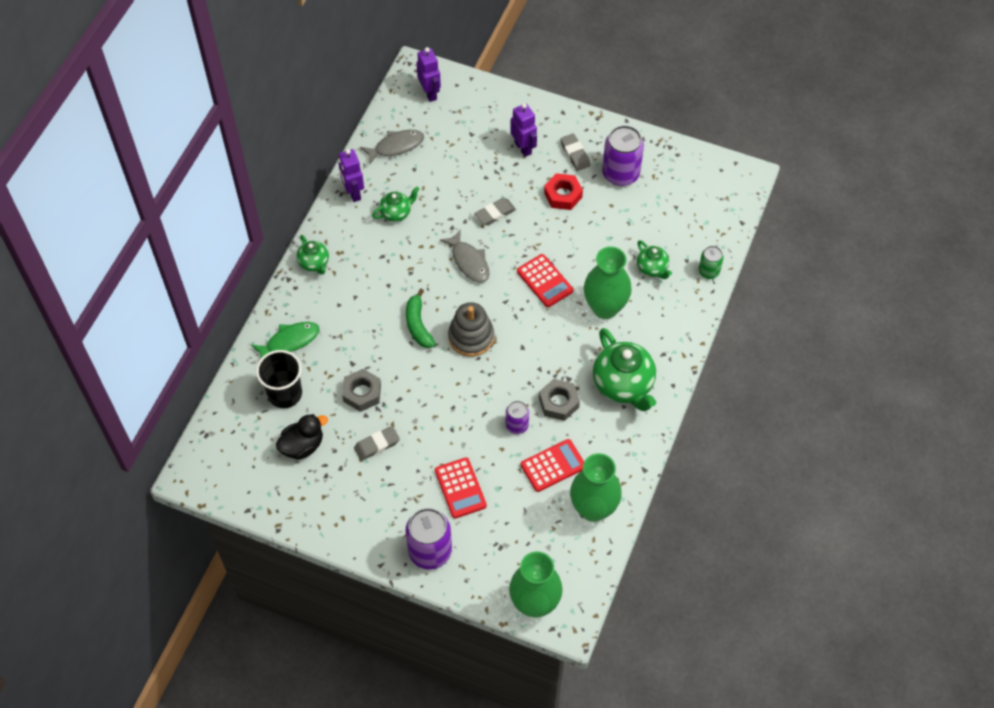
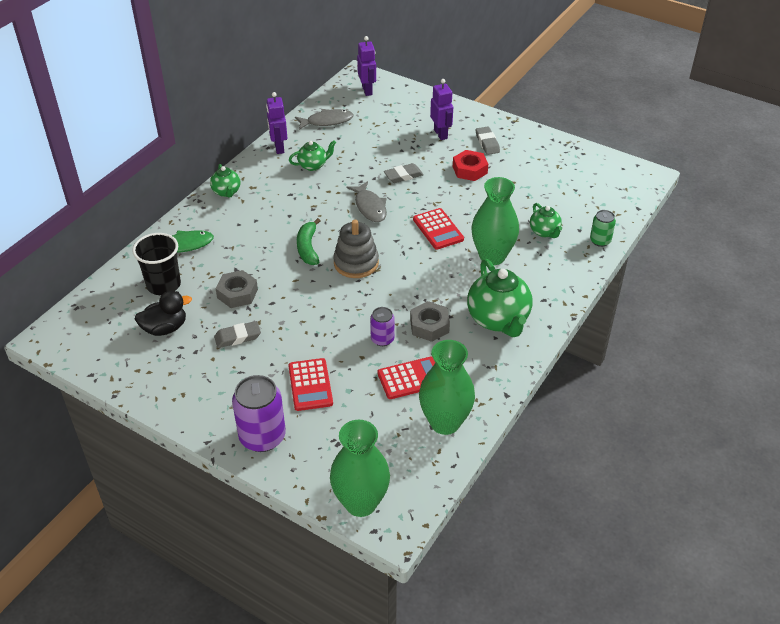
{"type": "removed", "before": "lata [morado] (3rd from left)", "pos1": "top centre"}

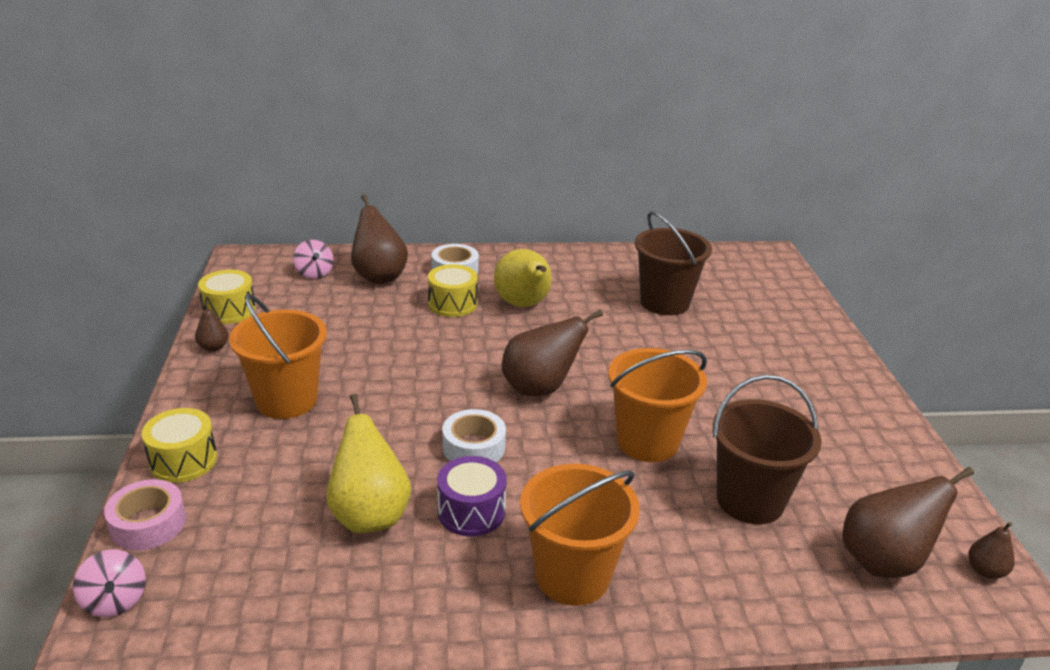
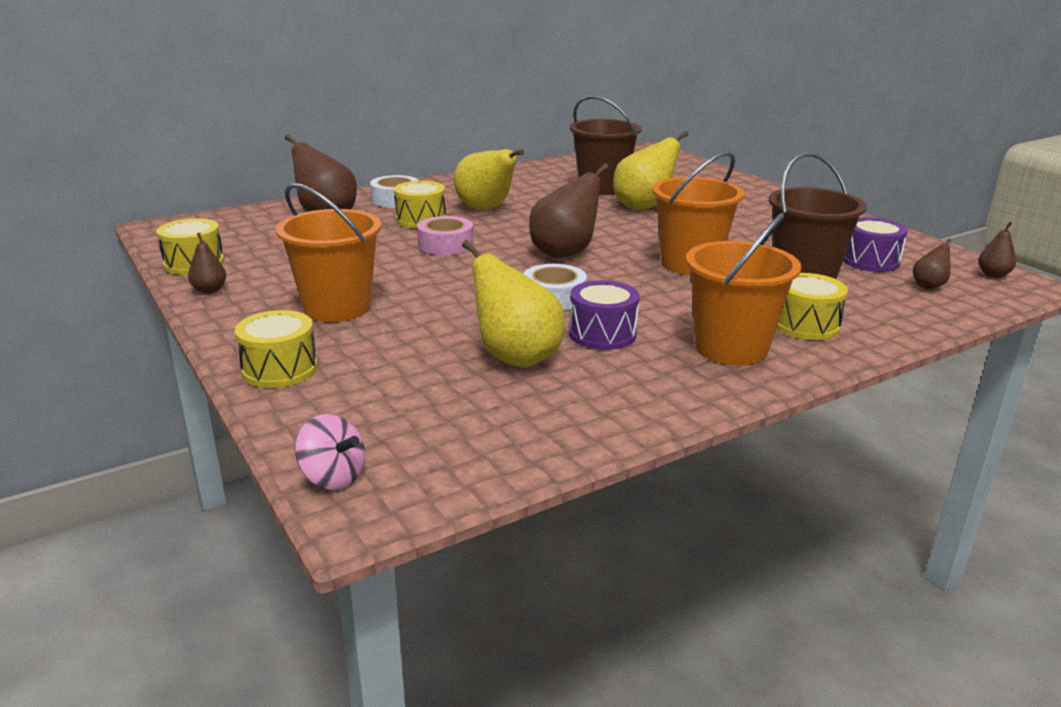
{"type": "removed", "before": "peonza [rosa] (2nd from left)", "pos1": "middle left"}
{"type": "resized", "before": "pera [marrón] (4th from left)", "pos1": "bottom right", "pos2": "middle right", "scale": 0.49}
{"type": "moved", "before": "cinta adhesiva [rosa]", "pos1": "bottom left", "pos2": "top centre"}
{"type": "added", "after": "pera [amarillo] (3rd from left)", "pos2": "top centre"}
{"type": "added", "after": "tambor [morado] (2nd from left)", "pos2": "middle right"}
{"type": "added", "after": "tambor [amarillo] (4th from left)", "pos2": "middle right"}

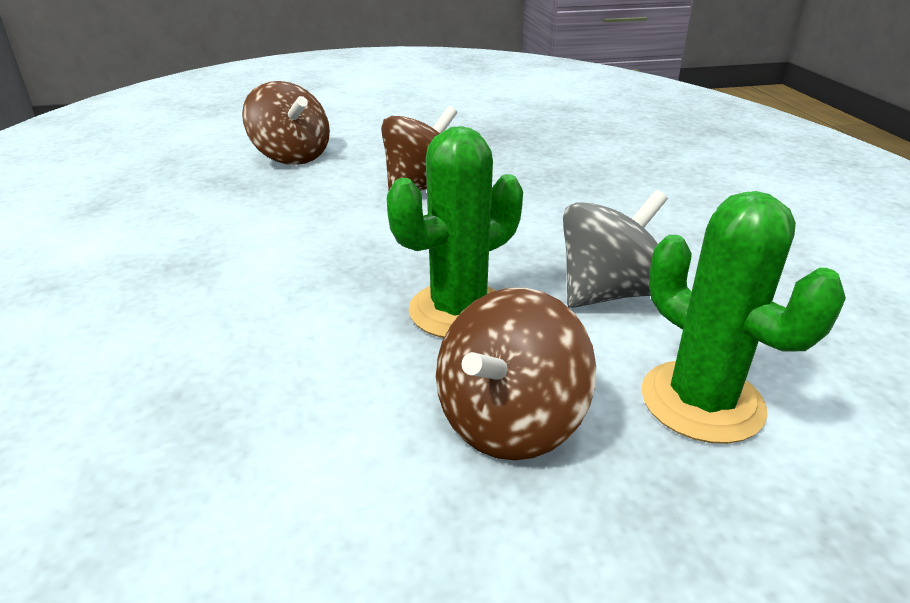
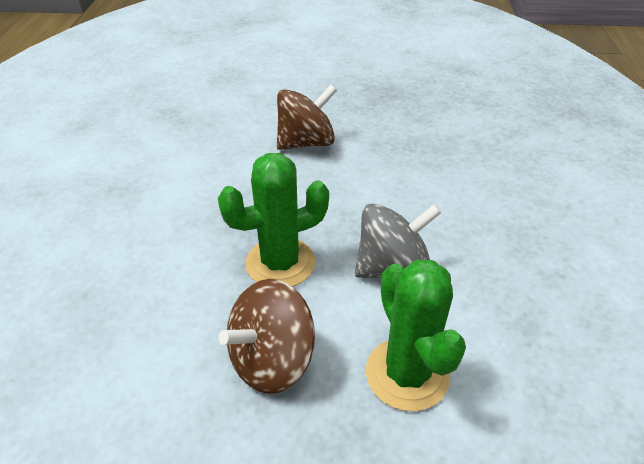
{"type": "removed", "before": "peonza [marrón] (1st from left)", "pos1": "top left"}

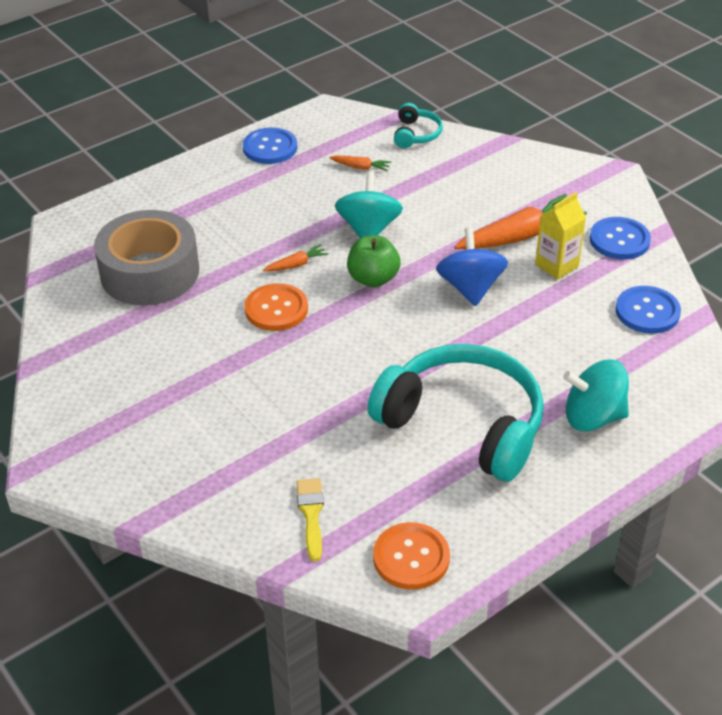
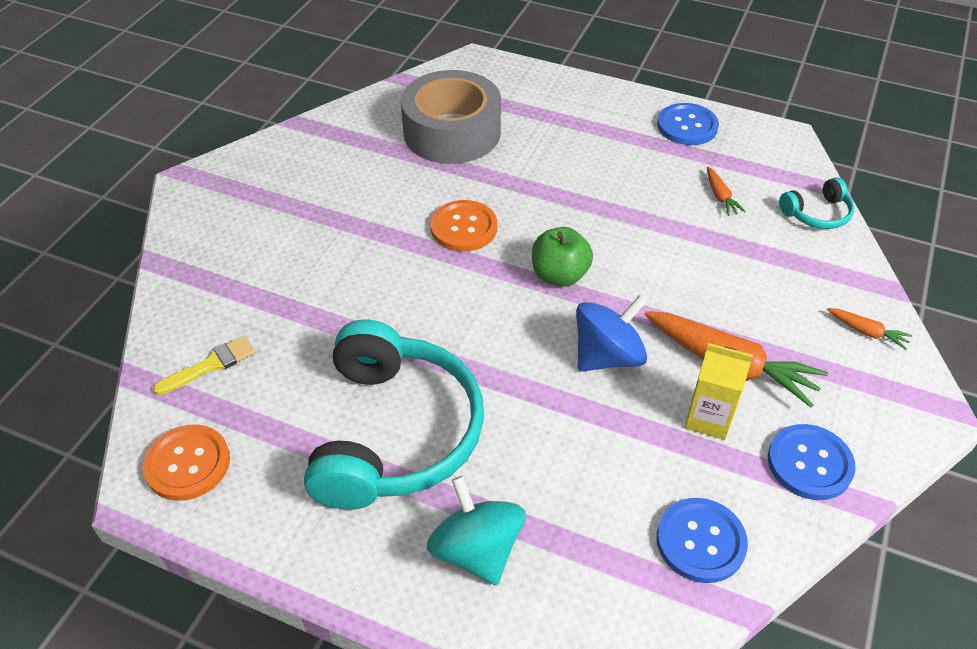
{"type": "removed", "before": "peonza [turquesa] (1st from left)", "pos1": "top centre"}
{"type": "moved", "before": "zanahoria [naranja] (1st from left in the first image)", "after": "zanahoria [naranja] (3rd from left)", "pos1": "centre", "pos2": "middle right"}

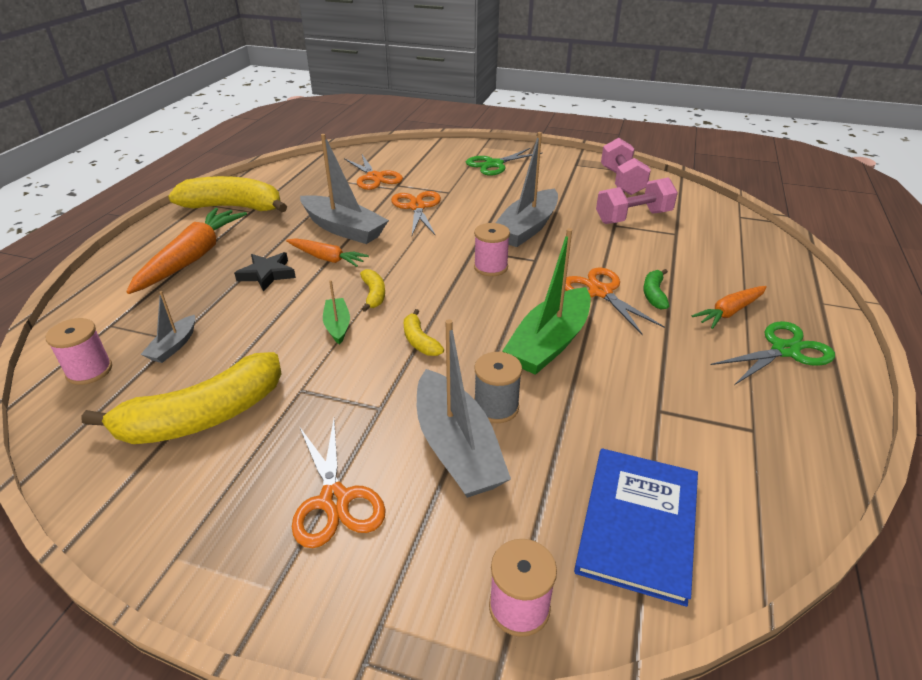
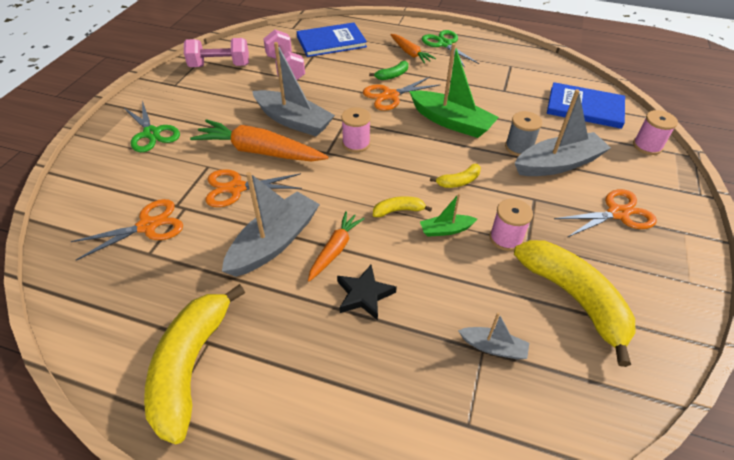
{"type": "moved", "before": "zanahoria [naranja] (1st from left)", "pos1": "middle left", "pos2": "top centre"}
{"type": "turned", "before": "plátano [verde]", "pos1": "middle right", "pos2": "top centre", "turn": -45}
{"type": "moved", "before": "carrete [rosa] (1st from left in the first image)", "after": "carrete [rosa] (2nd from left)", "pos1": "middle left", "pos2": "middle right"}
{"type": "added", "after": "libro [azul] (1st from left)", "pos2": "top centre"}

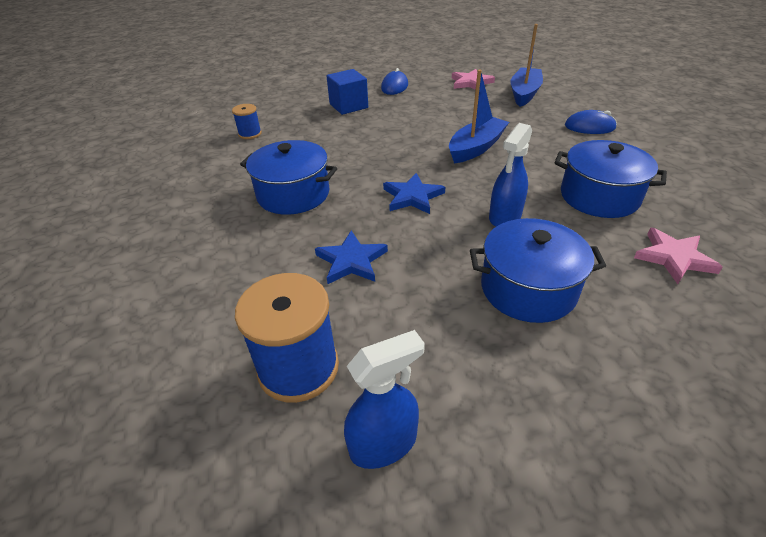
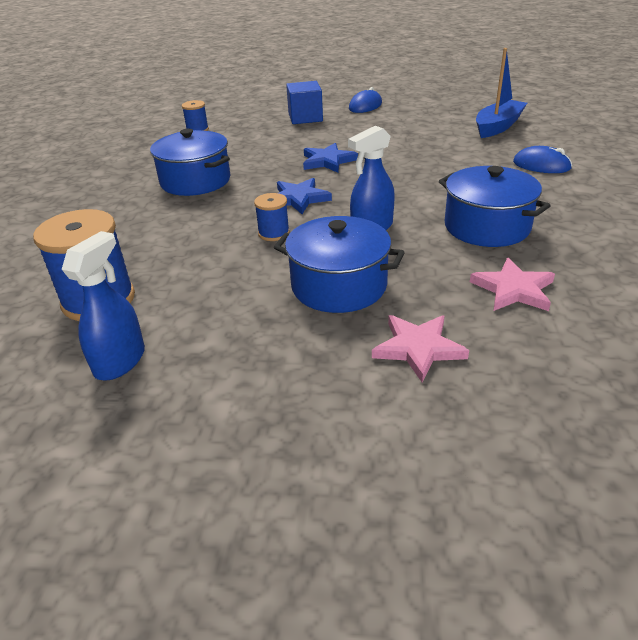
{"type": "moved", "before": "estrella [rosa] (1st from left)", "pos1": "top centre", "pos2": "centre"}
{"type": "removed", "before": "barco [azul] (1st from left)", "pos1": "top centre"}
{"type": "moved", "before": "estrella [azul] (1st from left in the first image)", "after": "estrella [azul] (2nd from left)", "pos1": "centre", "pos2": "top centre"}
{"type": "turned", "before": "pulverizador [azul] (1st from left)", "pos1": "bottom centre", "pos2": "middle left", "turn": -60}
{"type": "added", "after": "carrete [azul] (3rd from left)", "pos2": "centre"}

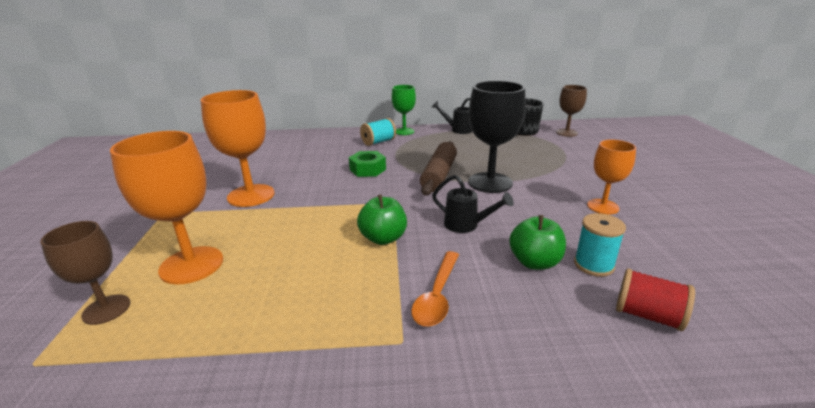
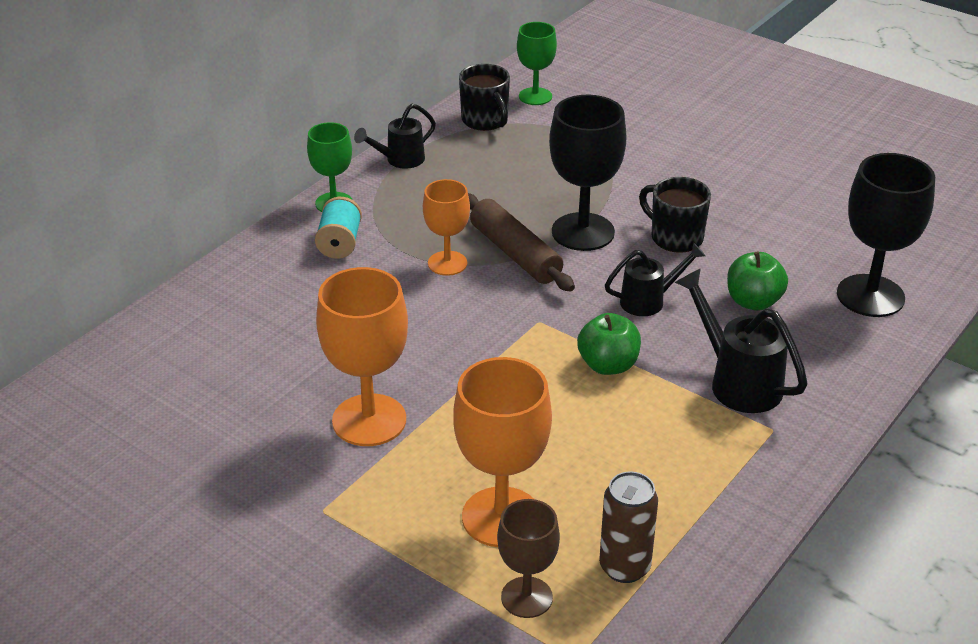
{"type": "recoloured", "before": "copa [marrón] (2nd from left)", "after": "copa [verde] (2nd from left)", "pos1": "top right", "pos2": "top centre"}
{"type": "moved", "before": "copa [naranja] (3rd from left in the first image)", "after": "copa [naranja] (2nd from left)", "pos1": "middle right", "pos2": "centre"}
{"type": "removed", "before": "tuerca [verde]", "pos1": "centre"}
{"type": "removed", "before": "carrete [turquesa] (2nd from left)", "pos1": "middle right"}
{"type": "replaced", "before": "cuchara [naranja]", "after": "regadera [negro] (3rd from left)", "pos1": "bottom centre", "pos2": "middle right"}
{"type": "replaced", "before": "carrete [rojo]", "after": "copa [negro] (2nd from left)", "pos1": "bottom right", "pos2": "middle right"}
{"type": "added", "after": "taza [negro] (2nd from left)", "pos2": "middle right"}
{"type": "added", "after": "lata [marrón]", "pos2": "bottom centre"}

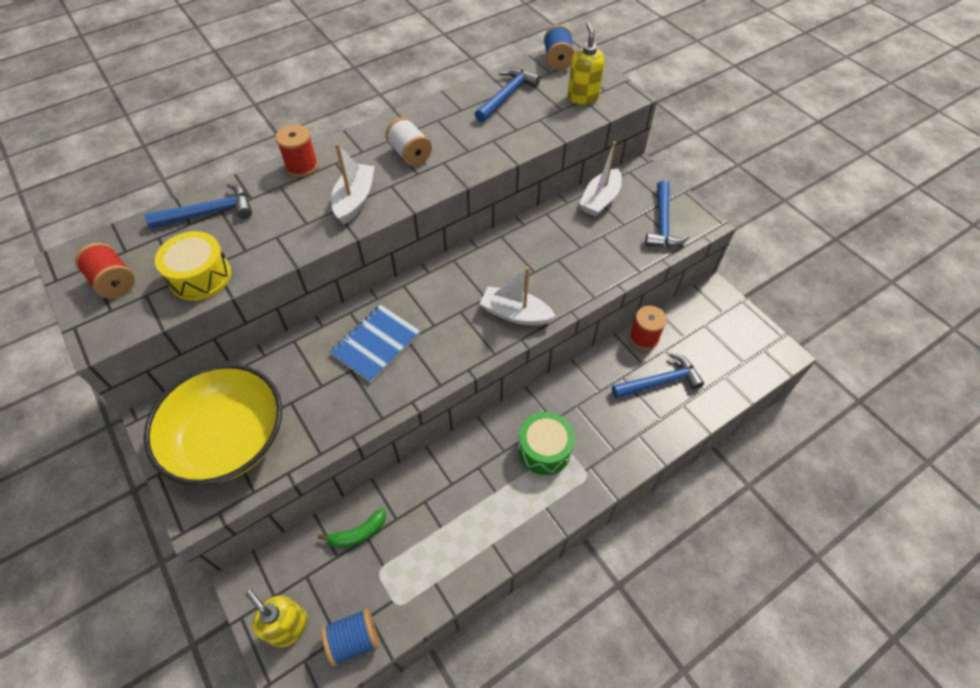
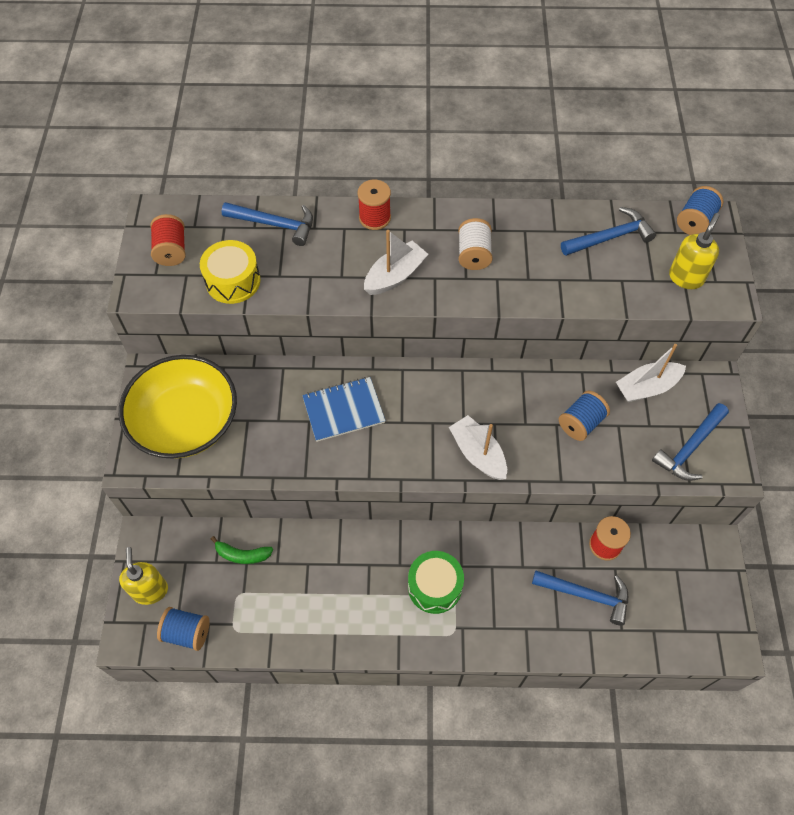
{"type": "added", "after": "carrete [azul] (2nd from left)", "pos2": "middle right"}

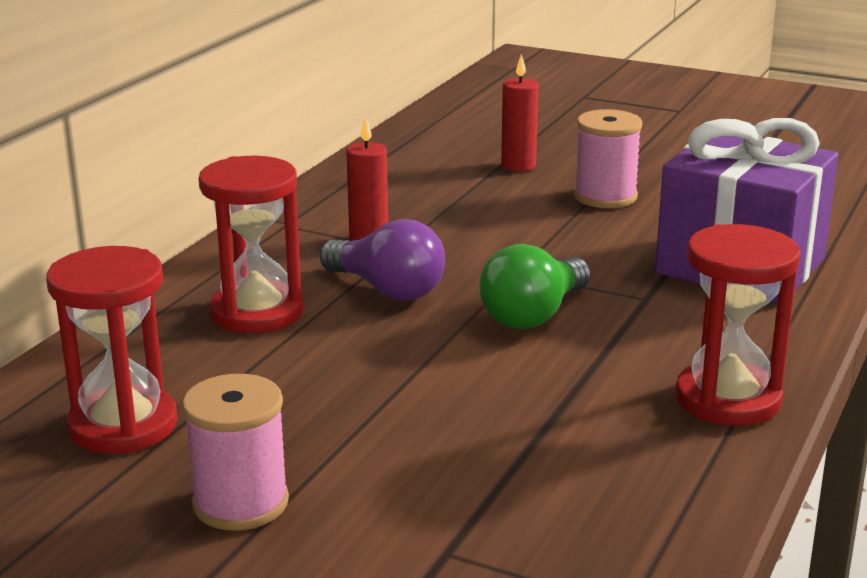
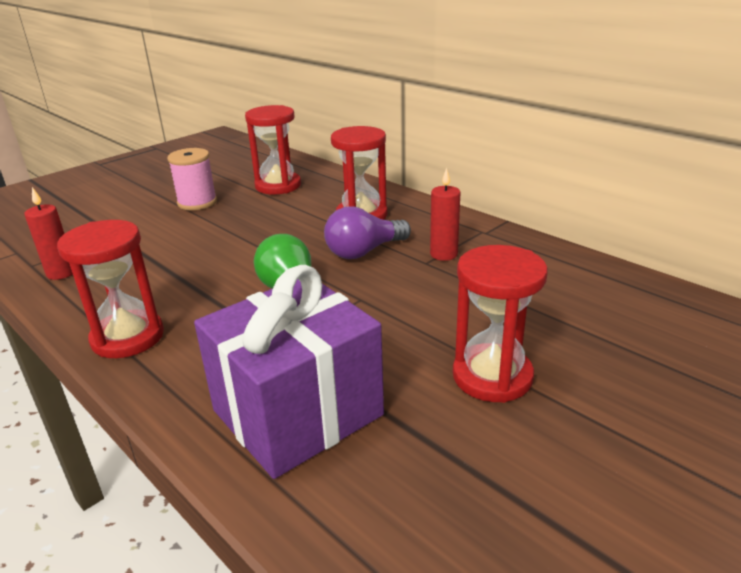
{"type": "moved", "before": "vela [rojo] (2nd from left in the first image)", "after": "vela [rojo] (1st from left)", "pos1": "top centre", "pos2": "middle left"}
{"type": "replaced", "before": "carrete [rosa] (2nd from left)", "after": "reloj de arena [rojo] (4th from left)", "pos1": "top right", "pos2": "middle right"}

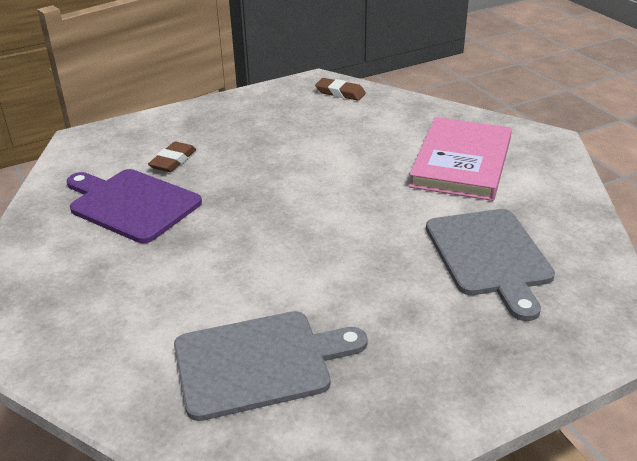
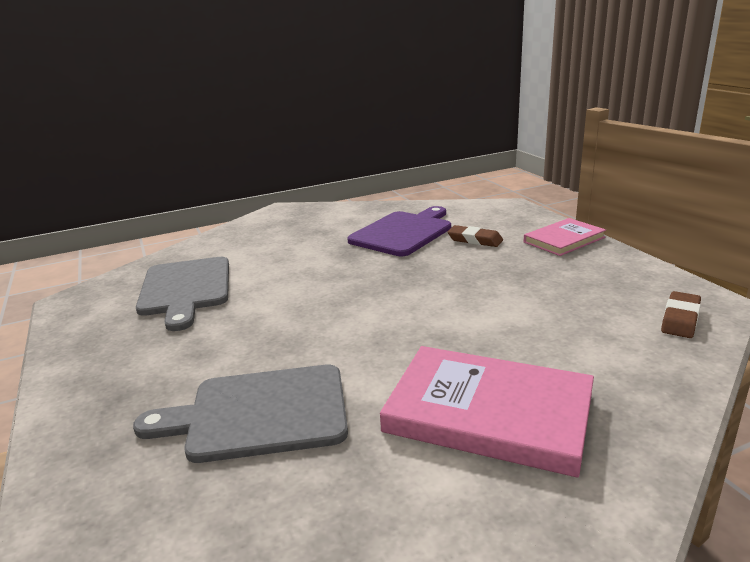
{"type": "added", "after": "libro [rosa] (2nd from left)", "pos2": "middle right"}

